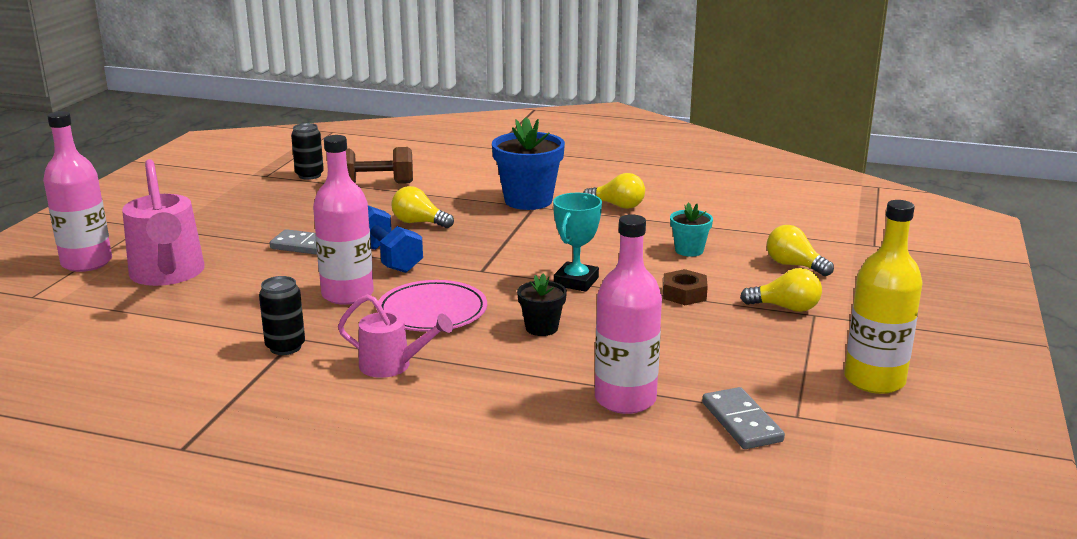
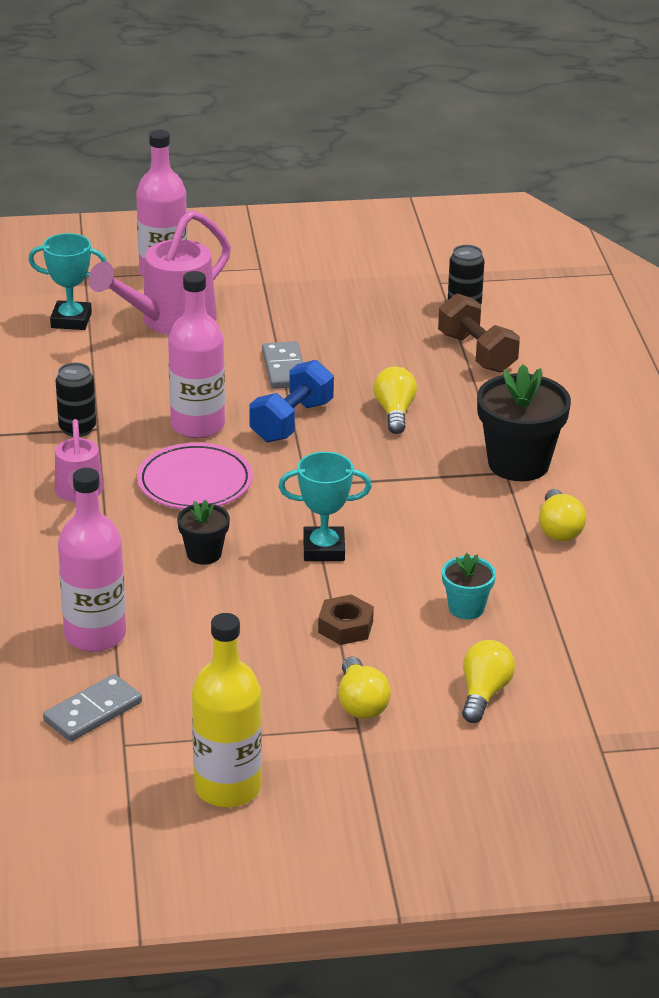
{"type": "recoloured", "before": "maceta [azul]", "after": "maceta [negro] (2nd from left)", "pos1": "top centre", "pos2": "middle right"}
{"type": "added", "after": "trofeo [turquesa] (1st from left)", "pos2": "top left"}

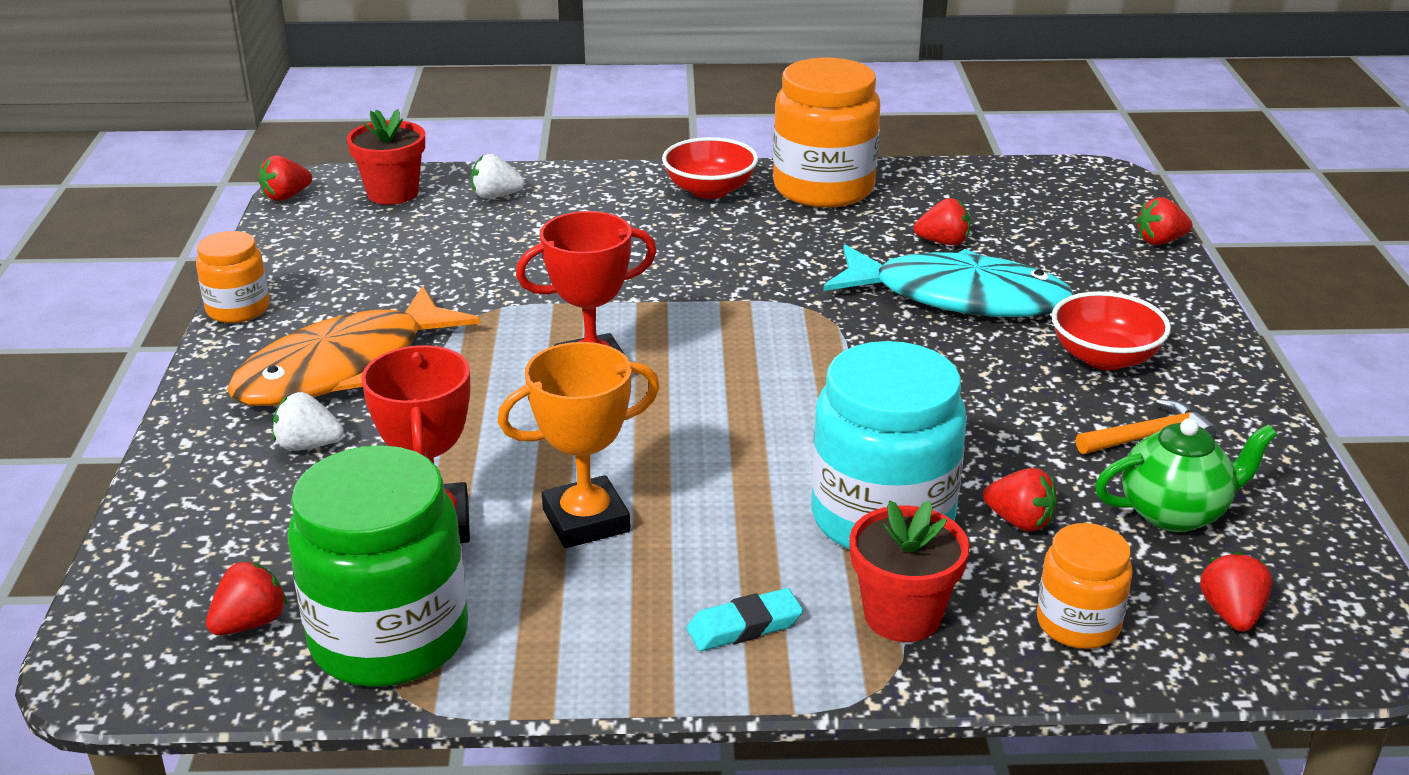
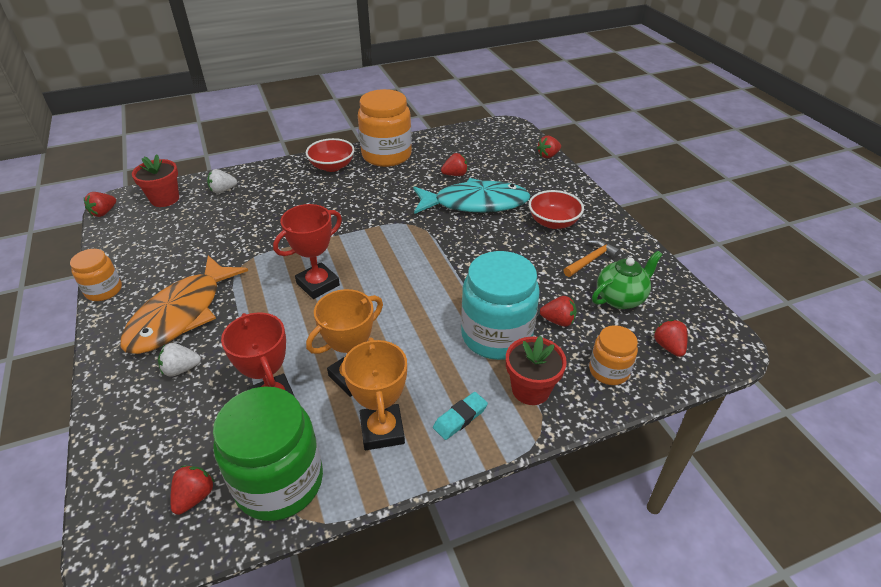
{"type": "added", "after": "trofeo [naranja] (2nd from left)", "pos2": "bottom centre"}

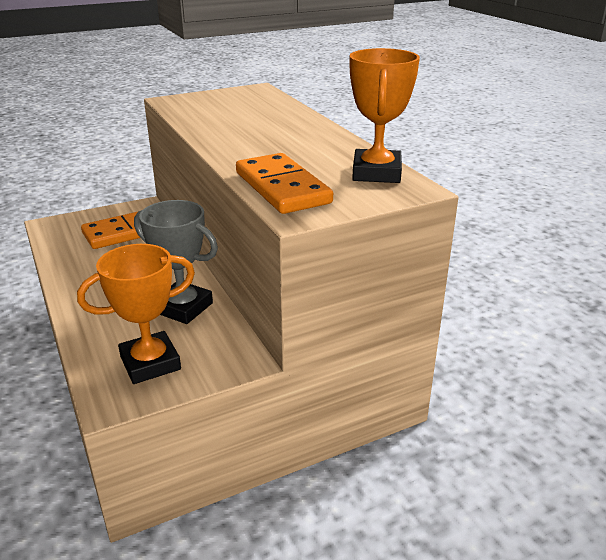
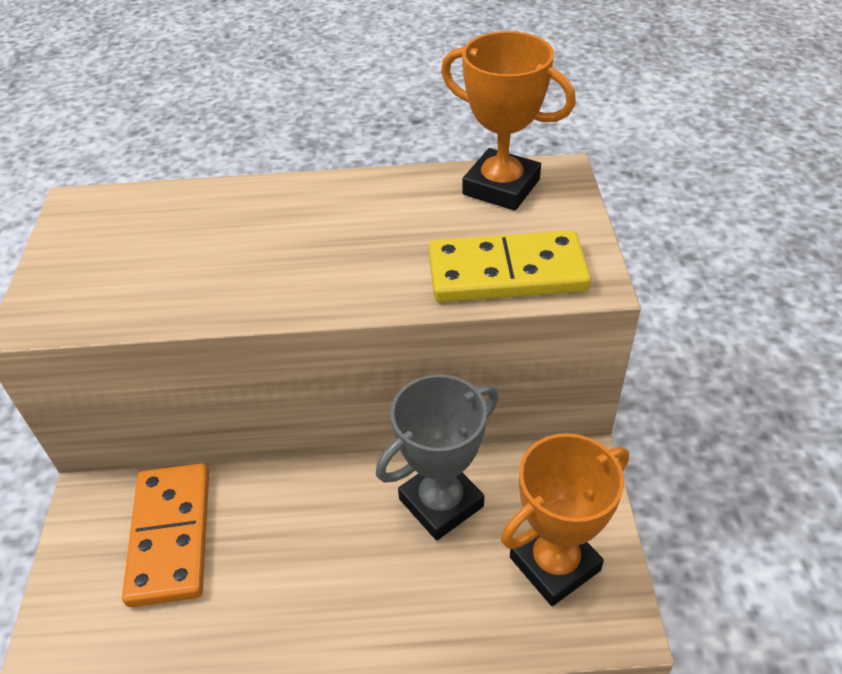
{"type": "recoloured", "before": "ficha de dominó [naranja] (2nd from left)", "after": "ficha de dominó [amarillo]", "pos1": "top centre", "pos2": "centre"}
{"type": "turned", "before": "trofeo [naranja] (1st from left in the first image)", "pos1": "middle left", "pos2": "bottom right", "turn": 60}

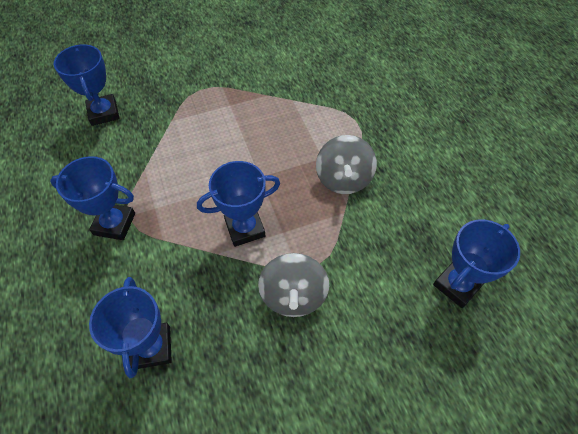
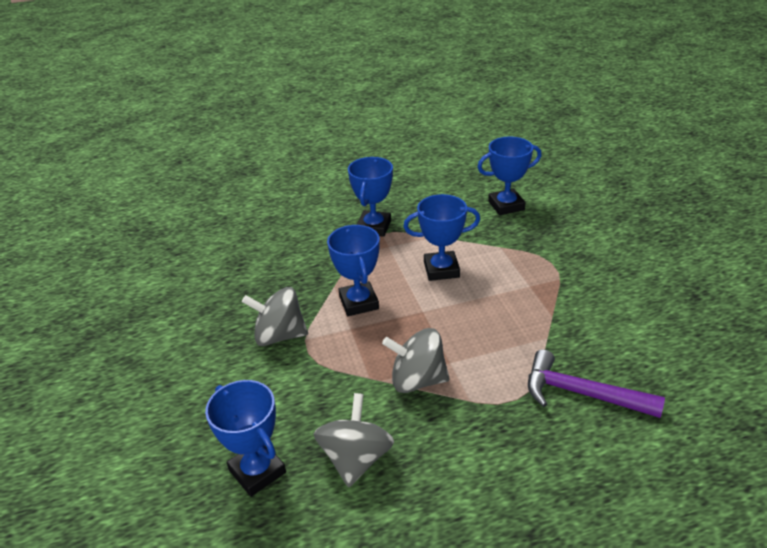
{"type": "moved", "before": "trofeo [azul] (3rd from left in the first image)", "after": "trofeo [azul] (4th from left)", "pos1": "bottom left", "pos2": "centre"}
{"type": "added", "after": "martillo [morado]", "pos2": "bottom right"}
{"type": "added", "after": "peonza [gris] (2nd from left)", "pos2": "bottom centre"}

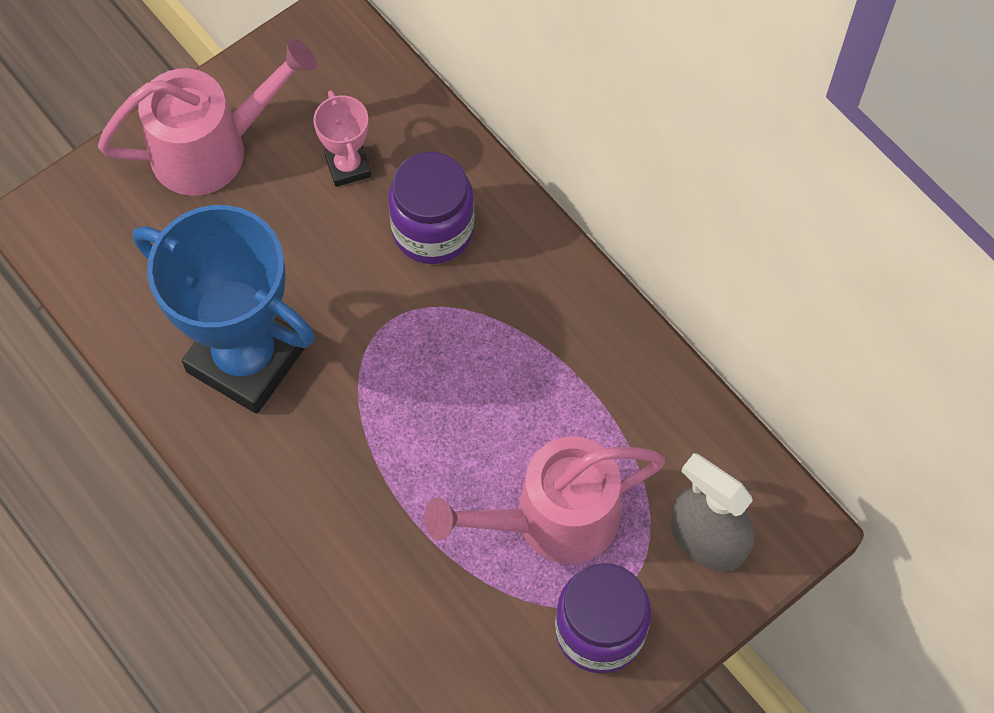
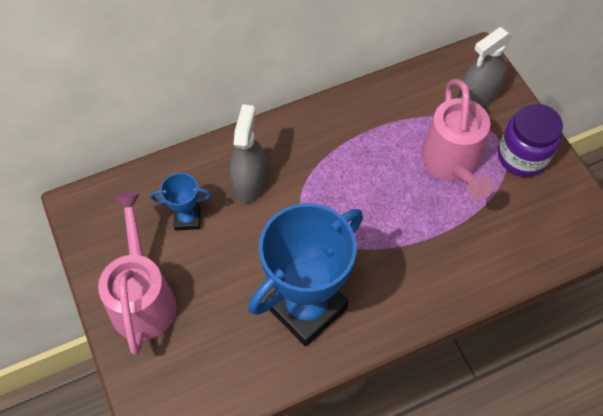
{"type": "recoloured", "before": "trofeo [rosa]", "after": "trofeo [azul] (1st from left)", "pos1": "top centre", "pos2": "middle left"}
{"type": "replaced", "before": "tarro [morado] (1st from left)", "after": "pulverizador [gris] (1st from left)", "pos1": "top centre", "pos2": "centre"}

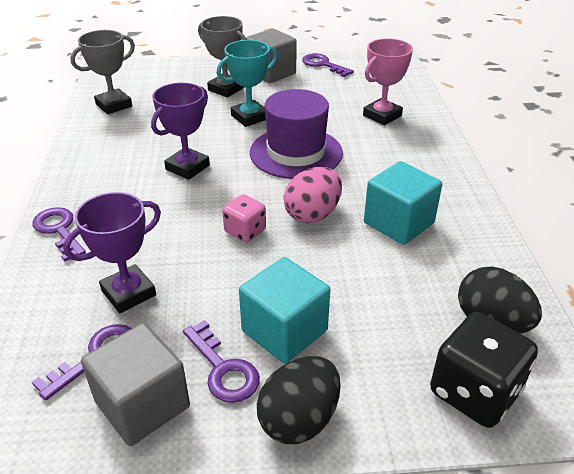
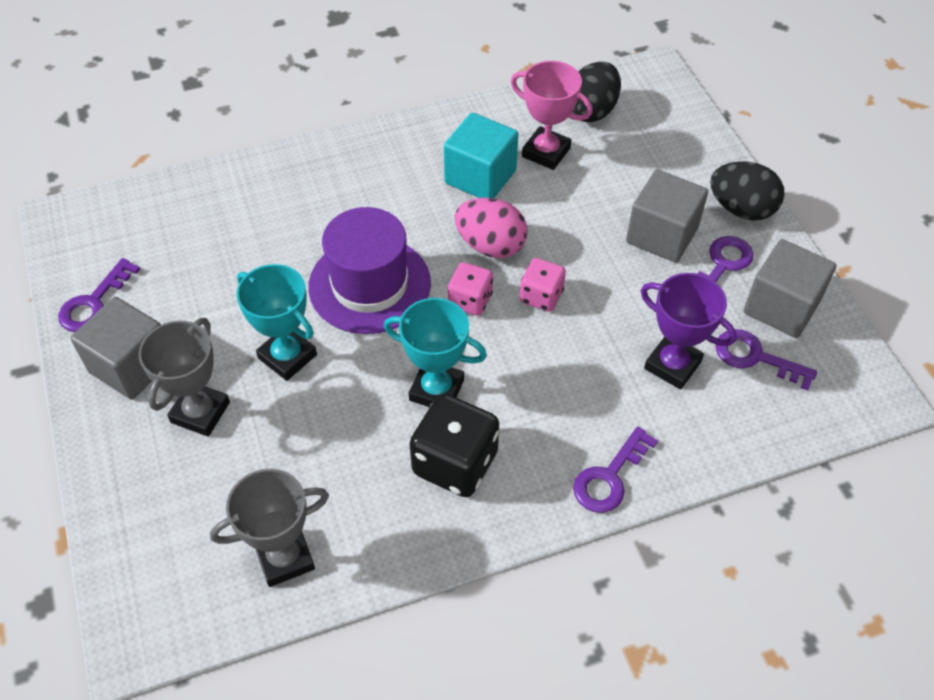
{"type": "turned", "before": "trofeo [gris] (1st from left in the first image)", "pos1": "top left", "pos2": "bottom left", "turn": -60}
{"type": "moved", "before": "trofeo [rosa]", "pos1": "top right", "pos2": "top centre"}
{"type": "recoloured", "before": "trofeo [morado] (2nd from left)", "after": "trofeo [turquesa] (2nd from left)", "pos1": "top left", "pos2": "centre"}
{"type": "recoloured", "before": "cubo [turquesa] (1st from left)", "after": "cubo [gris] (2nd from left)", "pos1": "centre", "pos2": "top right"}
{"type": "moved", "before": "dado [negro]", "pos1": "bottom right", "pos2": "centre"}
{"type": "added", "after": "dado [rosa] (1st from left)", "pos2": "centre"}

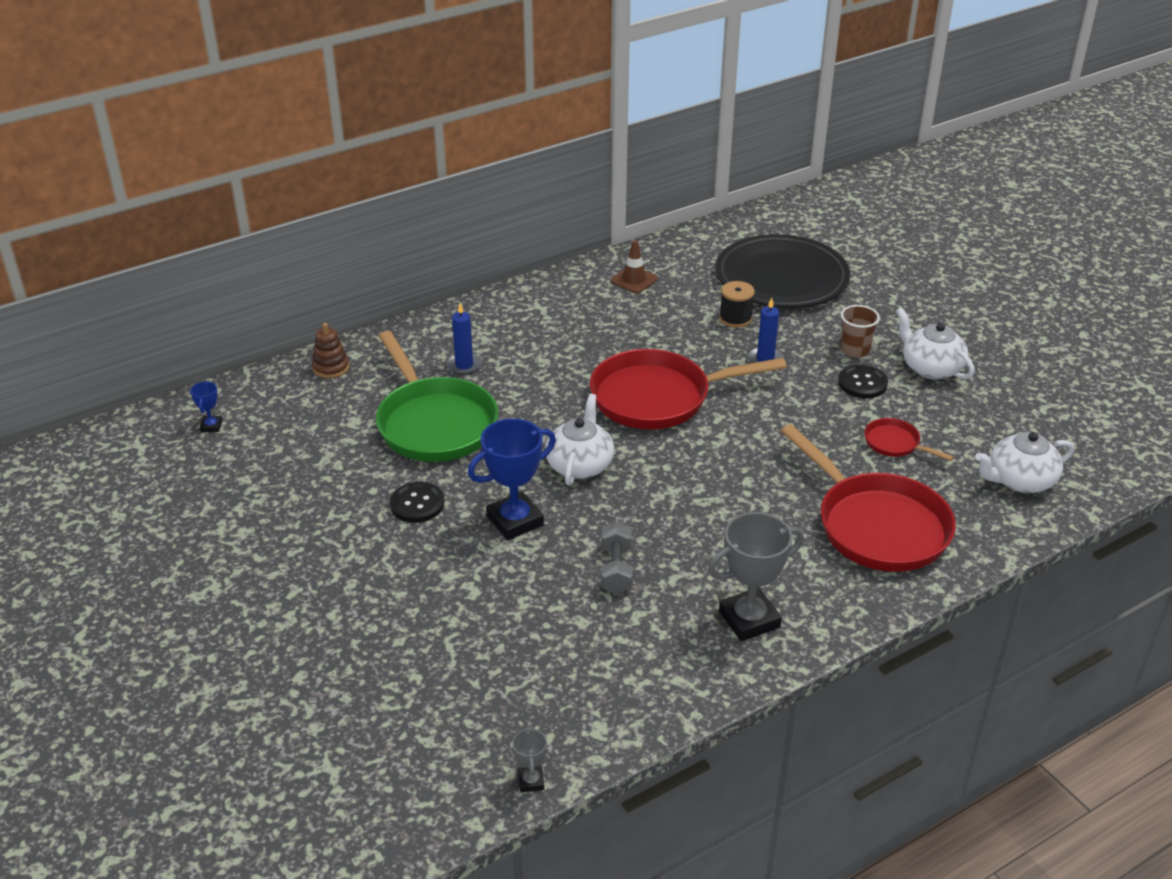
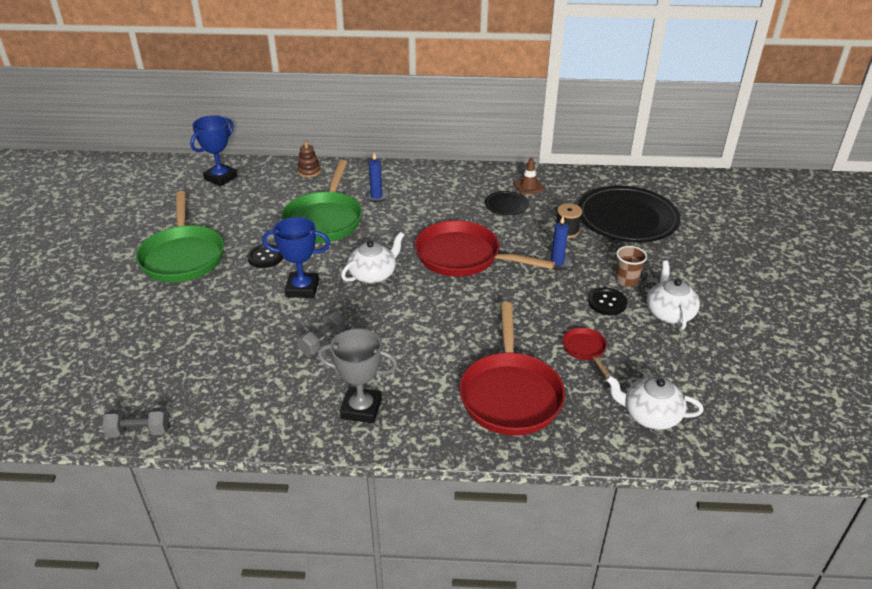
{"type": "resized", "before": "trofeo [azul] (1st from left)", "pos1": "middle left", "pos2": "top left", "scale": 2.13}
{"type": "replaced", "before": "trofeo [gris] (1st from left)", "after": "mancuerna [gris] (1st from left)", "pos1": "bottom centre", "pos2": "bottom left"}
{"type": "added", "after": "sartén [verde] (1st from left)", "pos2": "middle left"}
{"type": "added", "after": "plato [negro] (1st from left)", "pos2": "centre"}

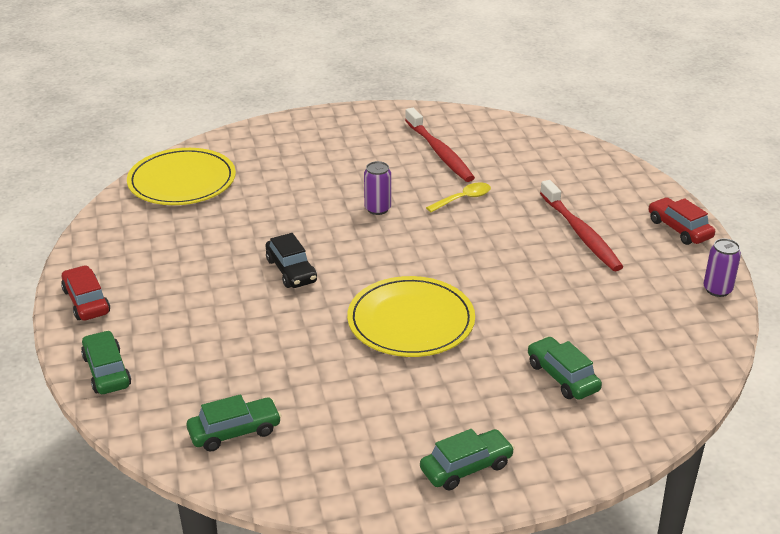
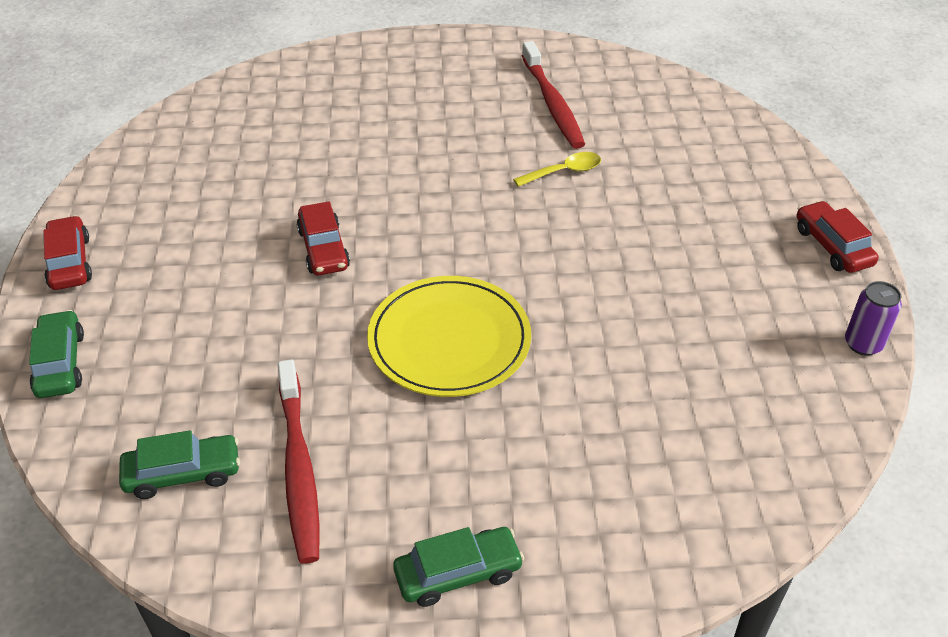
{"type": "removed", "before": "plato [amarillo] (1st from left)", "pos1": "top left"}
{"type": "removed", "before": "lata [morado] (1st from left)", "pos1": "centre"}
{"type": "moved", "before": "cepillo de dientes [rojo] (2nd from left in the first image)", "after": "cepillo de dientes [rojo] (1st from left)", "pos1": "middle right", "pos2": "bottom left"}
{"type": "recoloured", "before": "coche [negro]", "after": "coche [rojo] (2nd from left)", "pos1": "centre", "pos2": "centre"}
{"type": "removed", "before": "coche [verde] (4th from left)", "pos1": "bottom right"}

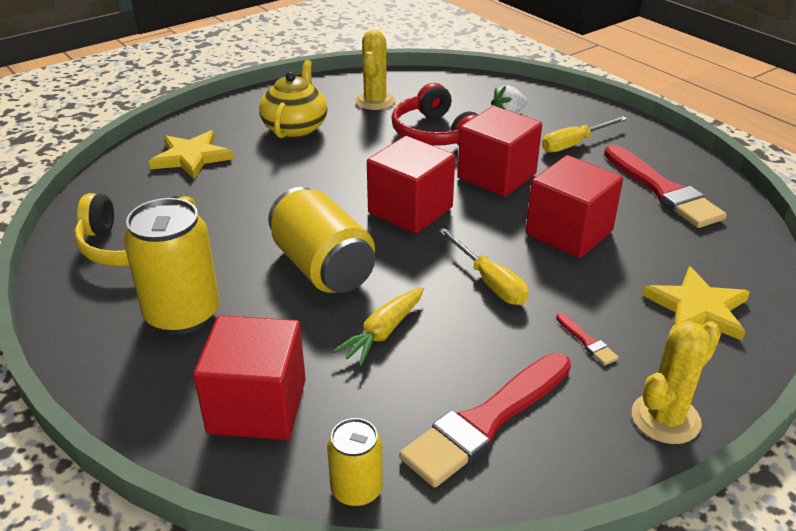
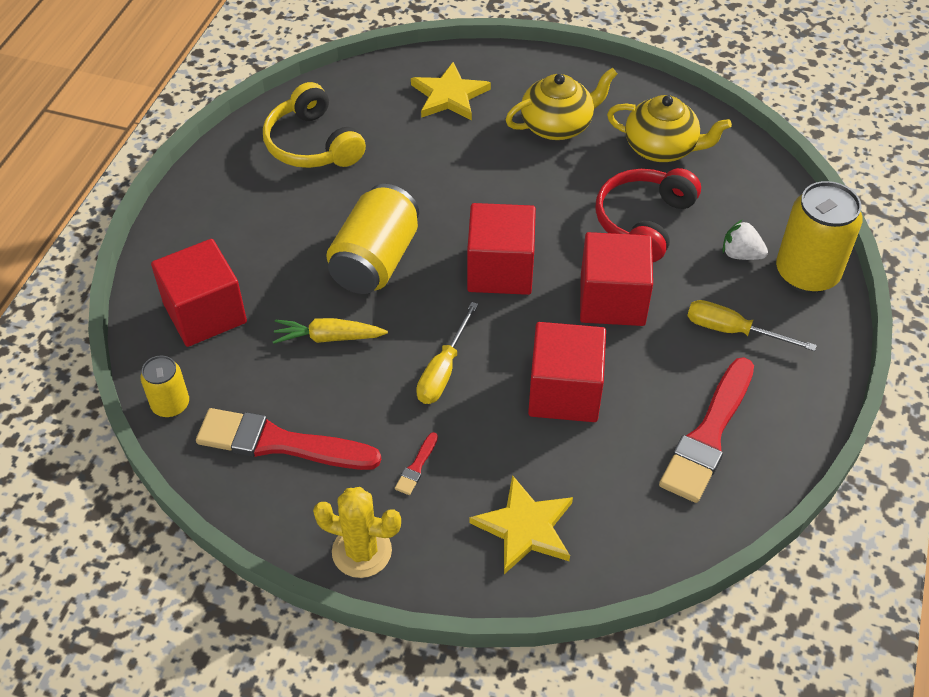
{"type": "replaced", "before": "cactus [amarillo] (1st from left)", "after": "tetera [amarillo] (2nd from left)", "pos1": "top centre", "pos2": "top right"}
{"type": "moved", "before": "lata [amarillo] (1st from left in the first image)", "after": "lata [amarillo] (3rd from left)", "pos1": "middle left", "pos2": "middle right"}

